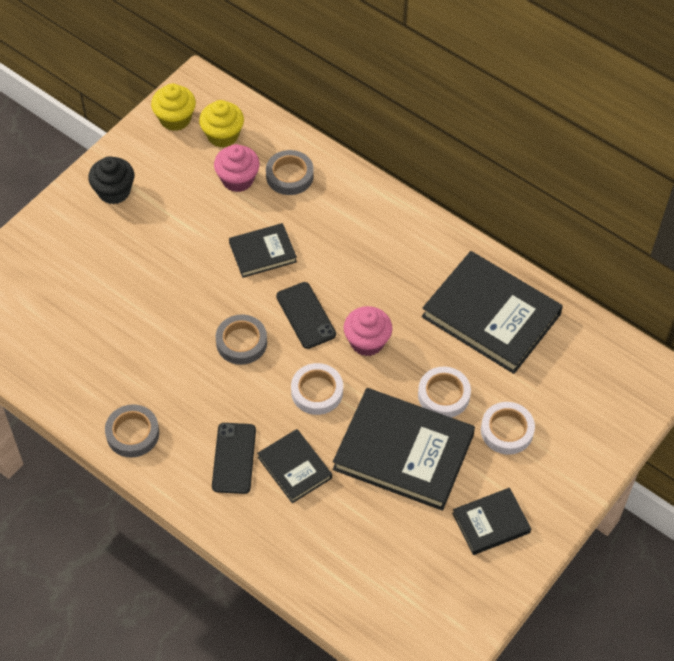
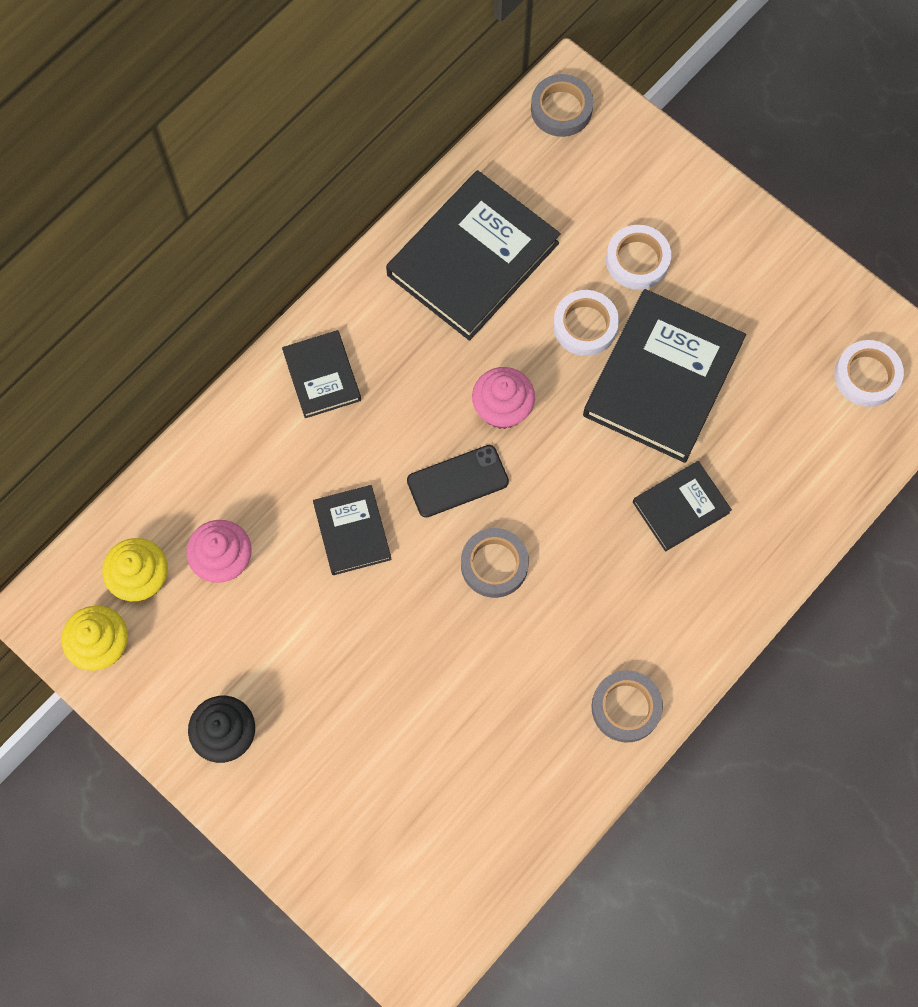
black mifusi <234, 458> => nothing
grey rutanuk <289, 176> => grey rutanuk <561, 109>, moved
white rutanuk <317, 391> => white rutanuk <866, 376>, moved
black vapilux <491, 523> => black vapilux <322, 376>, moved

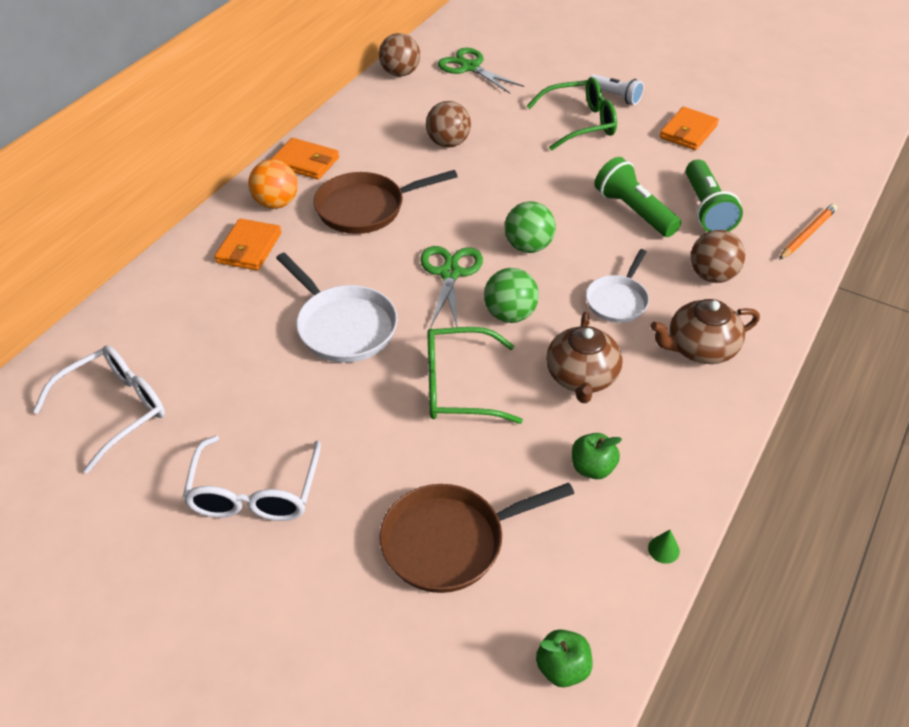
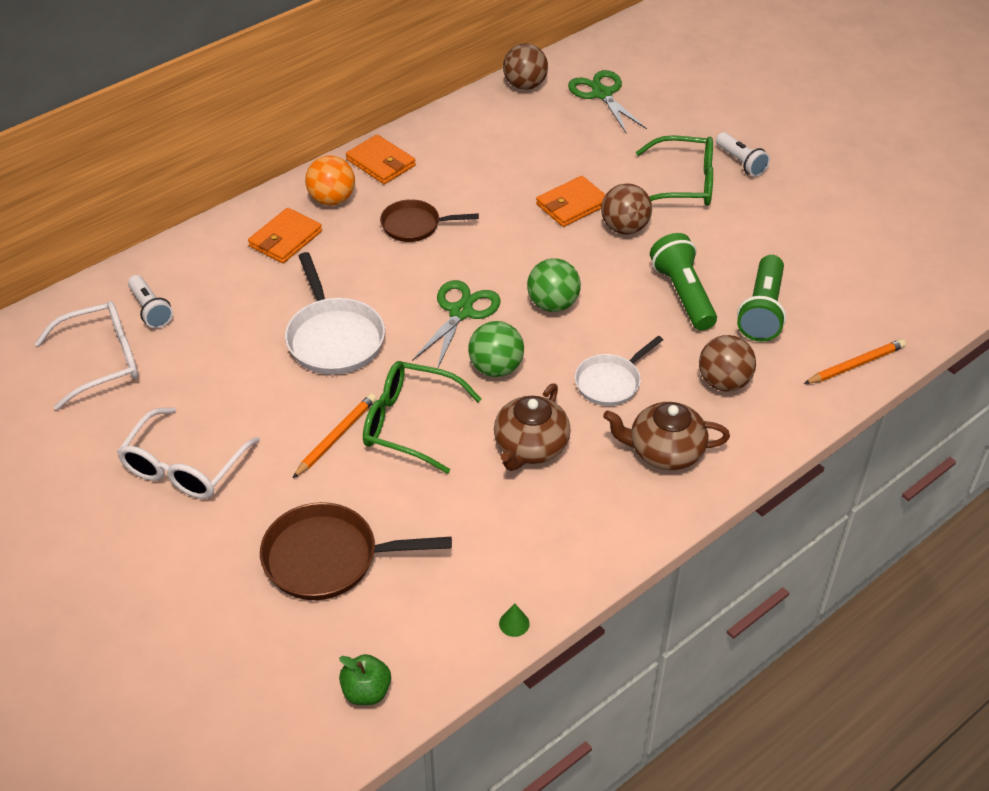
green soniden <592, 468> => nothing
nothing => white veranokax <150, 310>
nothing => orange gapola <336, 437>
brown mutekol <448, 143> => brown mutekol <624, 228>, moved
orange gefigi <688, 132> => orange gefigi <572, 205>, moved
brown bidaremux <366, 208> => brown bidaremux <415, 225>, x0.64

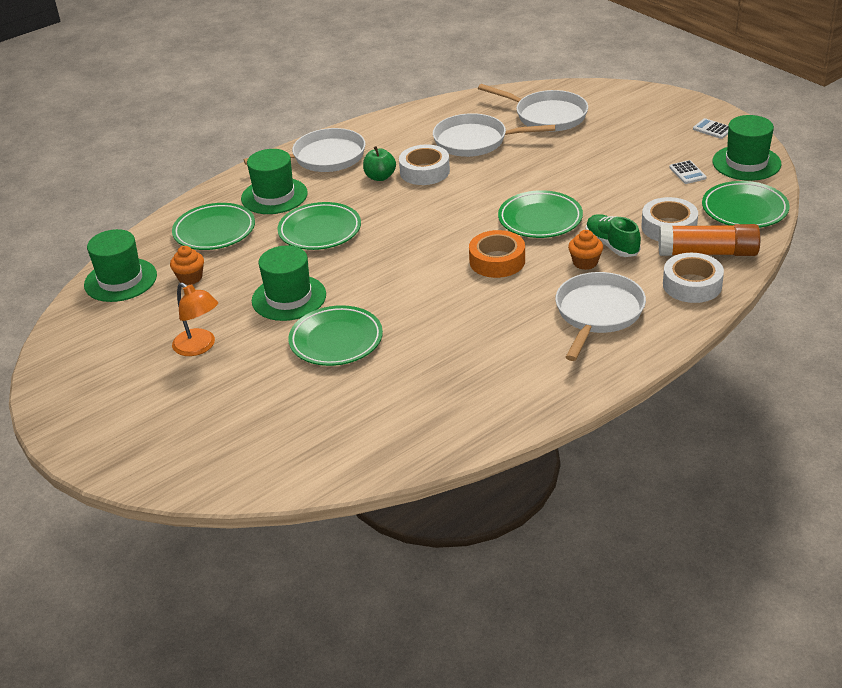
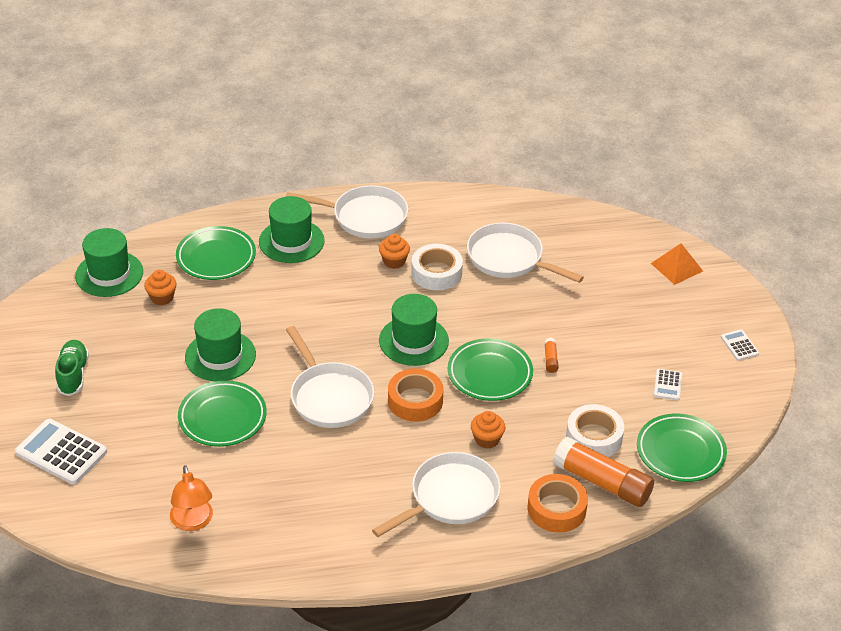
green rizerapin <320, 231> => nothing
nothing => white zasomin <61, 452>
nothing => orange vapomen <550, 359>
nothing => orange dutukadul <677, 267>
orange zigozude <199, 347> => orange zigozude <193, 522>, moved
white bidaremux <546, 116> => white bidaremux <329, 396>, moved
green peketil <611, 245> => green peketil <73, 375>, moved
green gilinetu <746, 163> => green gilinetu <413, 341>, moved
green soniden <380, 177> => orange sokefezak <394, 261>
white rutanuk <692, 285> => orange rutanuk <556, 509>

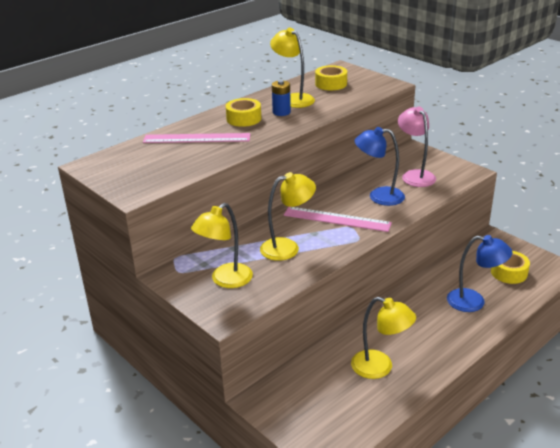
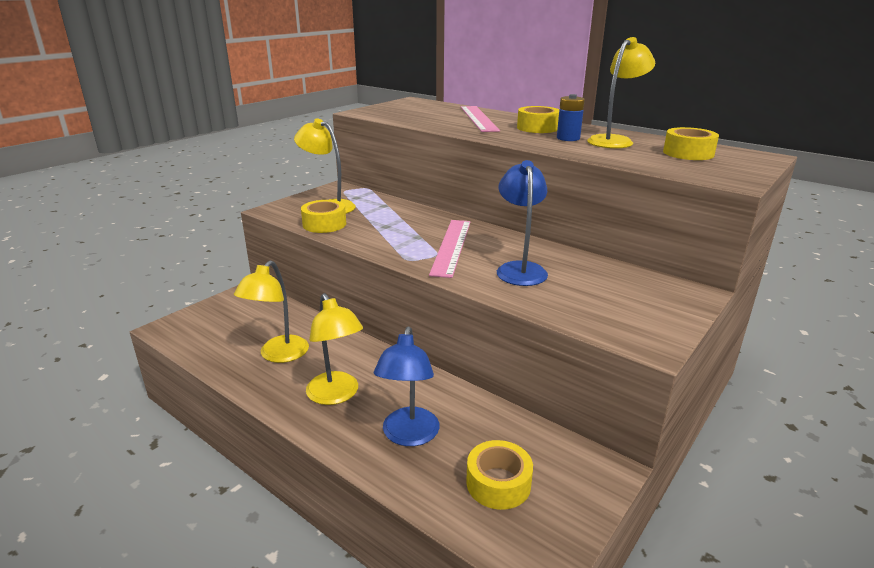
pink zigozude <415, 175> => nothing
nothing => yellow rutanuk <324, 224>
yellow zigozude <287, 247> => yellow zigozude <336, 395>, moved

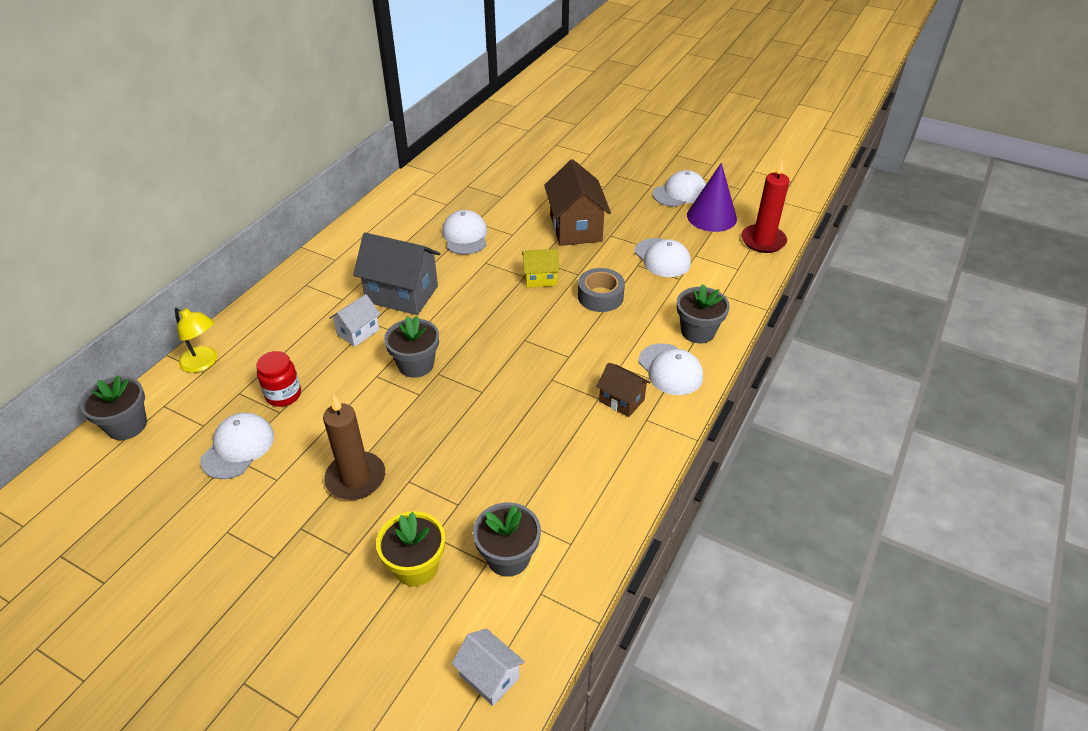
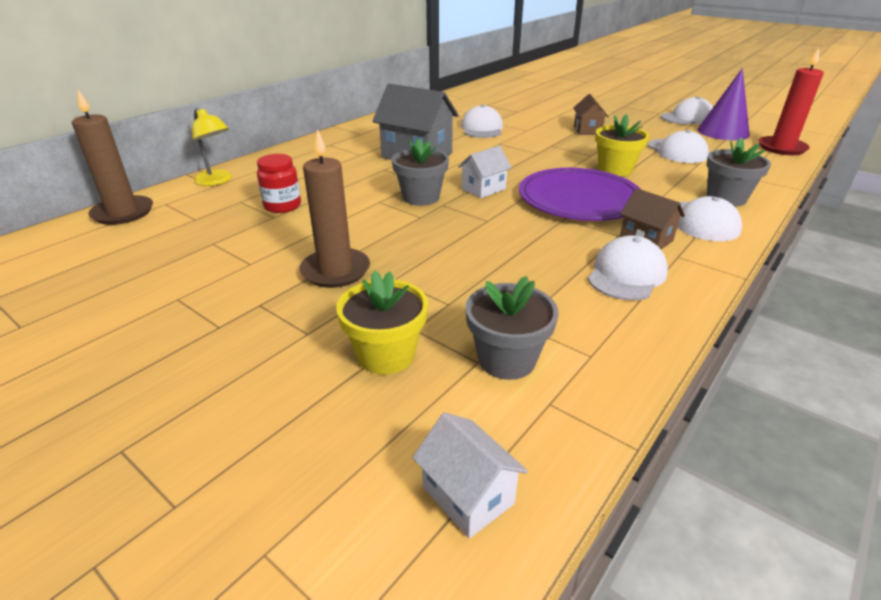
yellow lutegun <540, 278> => nothing
nothing => purple rizerapin <579, 199>
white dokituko <238, 448> => white dokituko <626, 274>, moved
white lutegun <358, 332> => white lutegun <483, 189>, moved
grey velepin <127, 425> => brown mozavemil <123, 213>
grey rutanuk <600, 296> => yellow velepin <615, 169>
brown lutegun <575, 228> => brown lutegun <587, 130>, x0.54

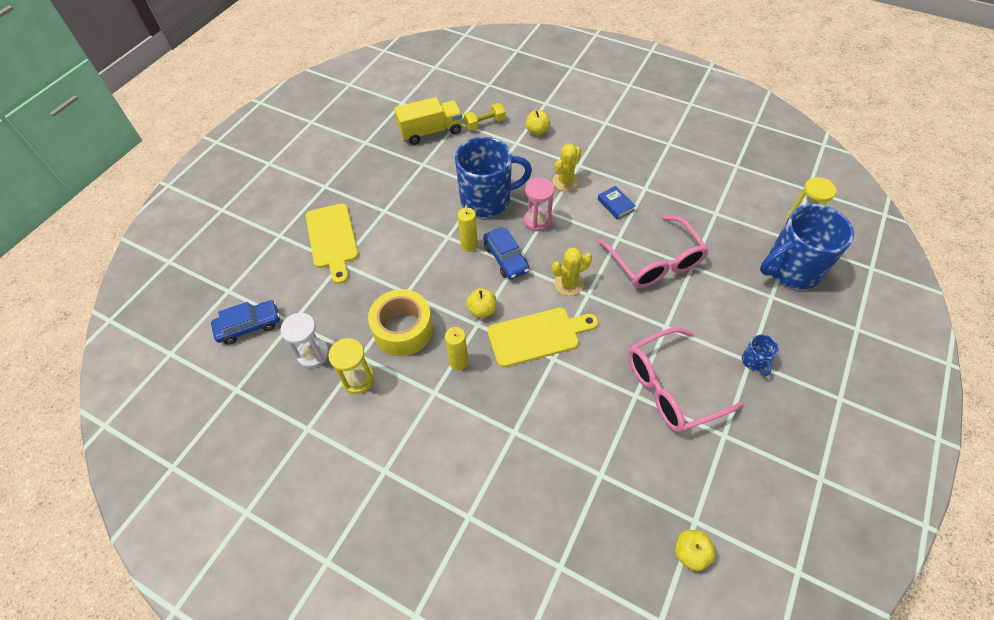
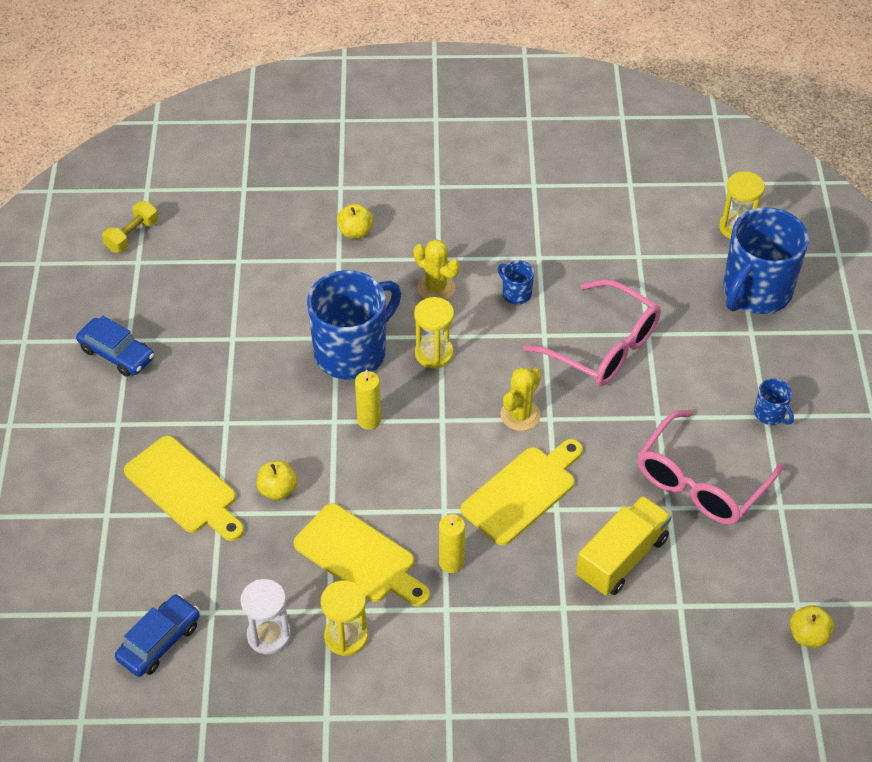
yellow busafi <431, 132> => yellow busafi <622, 558>, moved
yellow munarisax <485, 123> => yellow munarisax <132, 235>, moved
yellow soniden <482, 310> => yellow soniden <277, 490>, moved
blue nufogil <506, 258> => blue nufogil <117, 354>, moved
yellow rutanuk <403, 329> => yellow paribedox <359, 557>
blue vapilux <615, 205> => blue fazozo <516, 293>
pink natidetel <537, 221> => yellow natidetel <434, 353>
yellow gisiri <565, 181> => yellow gisiri <436, 288>, 60 degrees counterclockwise

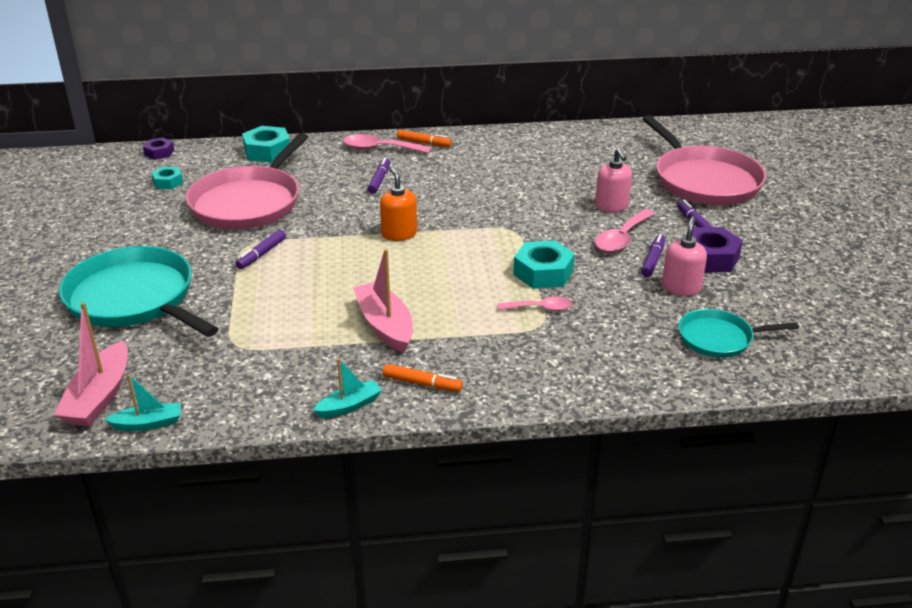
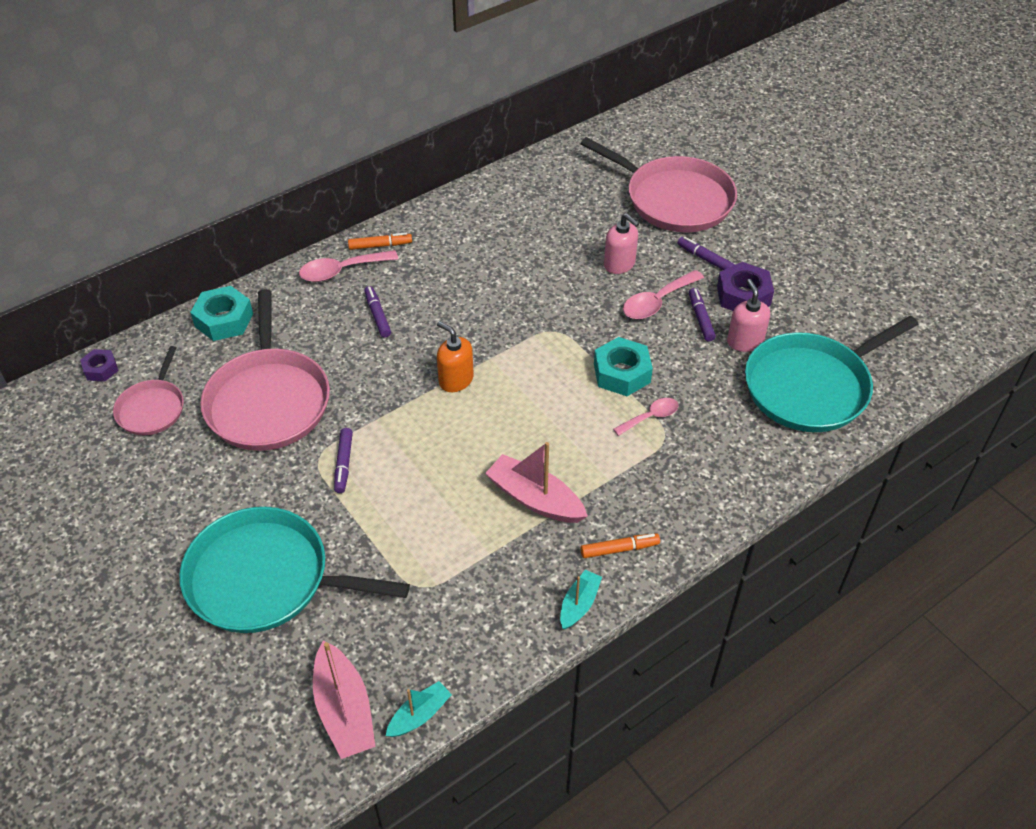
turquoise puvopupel <168, 182> => pink bidaremux <152, 408>
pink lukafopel <621, 238> => pink lukafopel <657, 302>, 45 degrees clockwise
turquoise bidaremux <719, 338> => turquoise bidaremux <811, 387>, x1.84

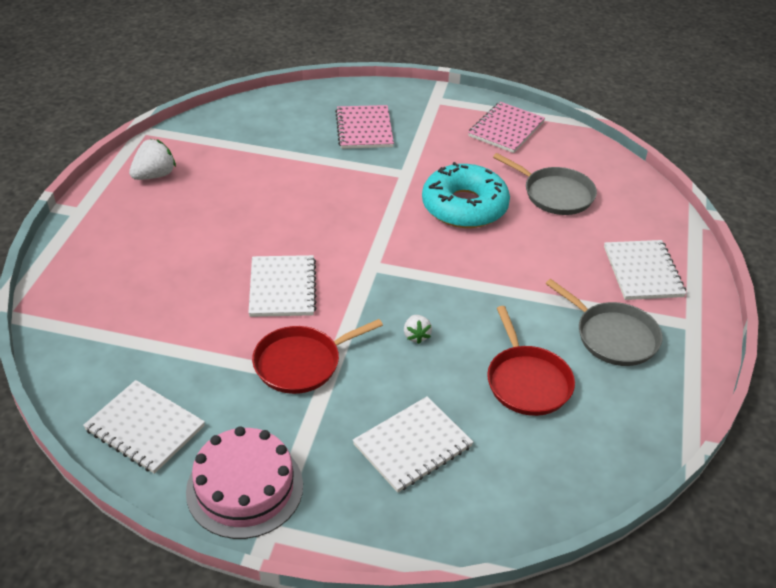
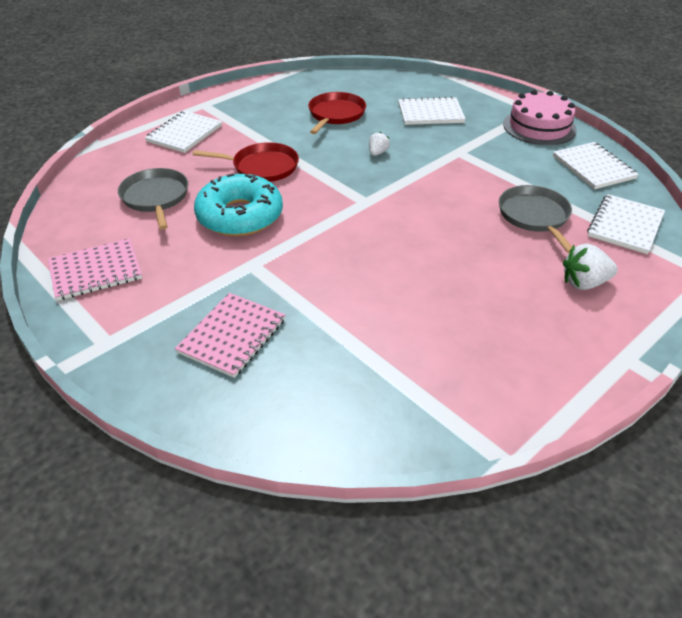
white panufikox <154, 175> => white panufikox <584, 283>, moved
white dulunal <282, 288> => white dulunal <625, 225>, moved
red bidaremux <301, 363> => red bidaremux <262, 167>, moved
grey bidaremux <613, 336> => grey bidaremux <534, 216>, moved

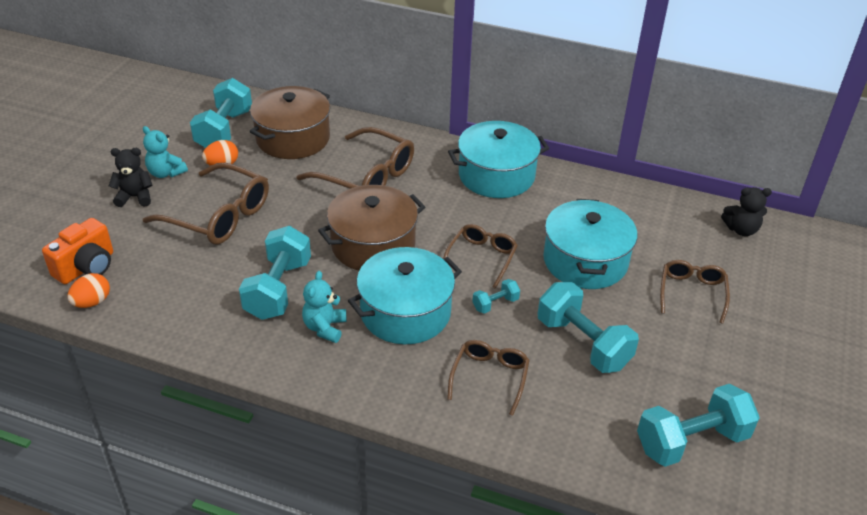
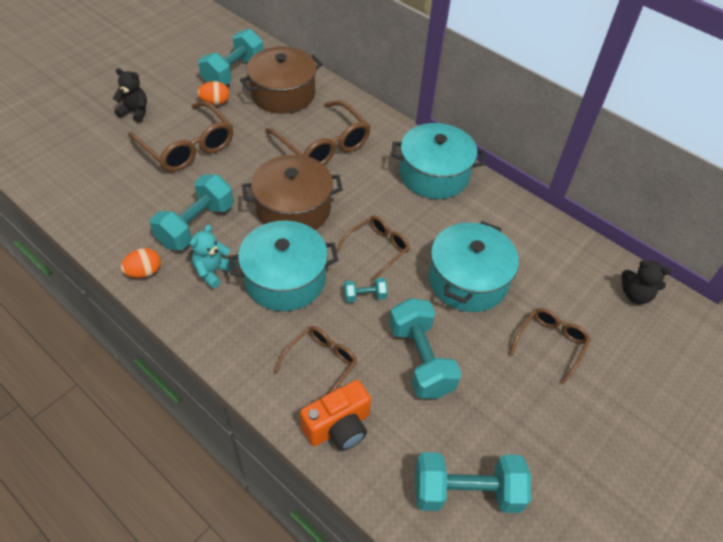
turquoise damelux <166, 173> => nothing
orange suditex <86, 267> => orange suditex <338, 427>, moved
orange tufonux <92, 302> => orange tufonux <144, 272>, moved

